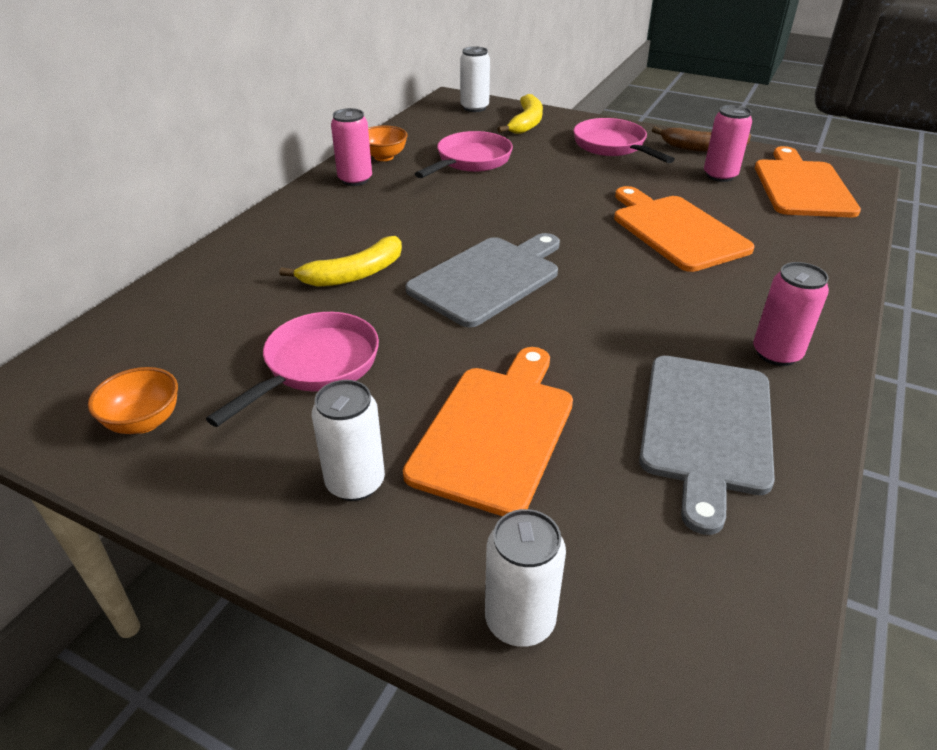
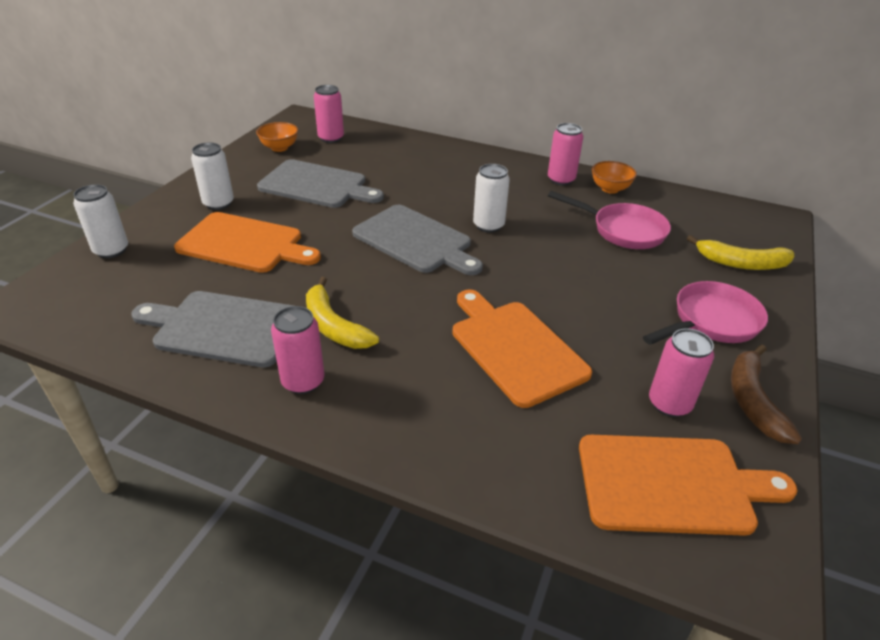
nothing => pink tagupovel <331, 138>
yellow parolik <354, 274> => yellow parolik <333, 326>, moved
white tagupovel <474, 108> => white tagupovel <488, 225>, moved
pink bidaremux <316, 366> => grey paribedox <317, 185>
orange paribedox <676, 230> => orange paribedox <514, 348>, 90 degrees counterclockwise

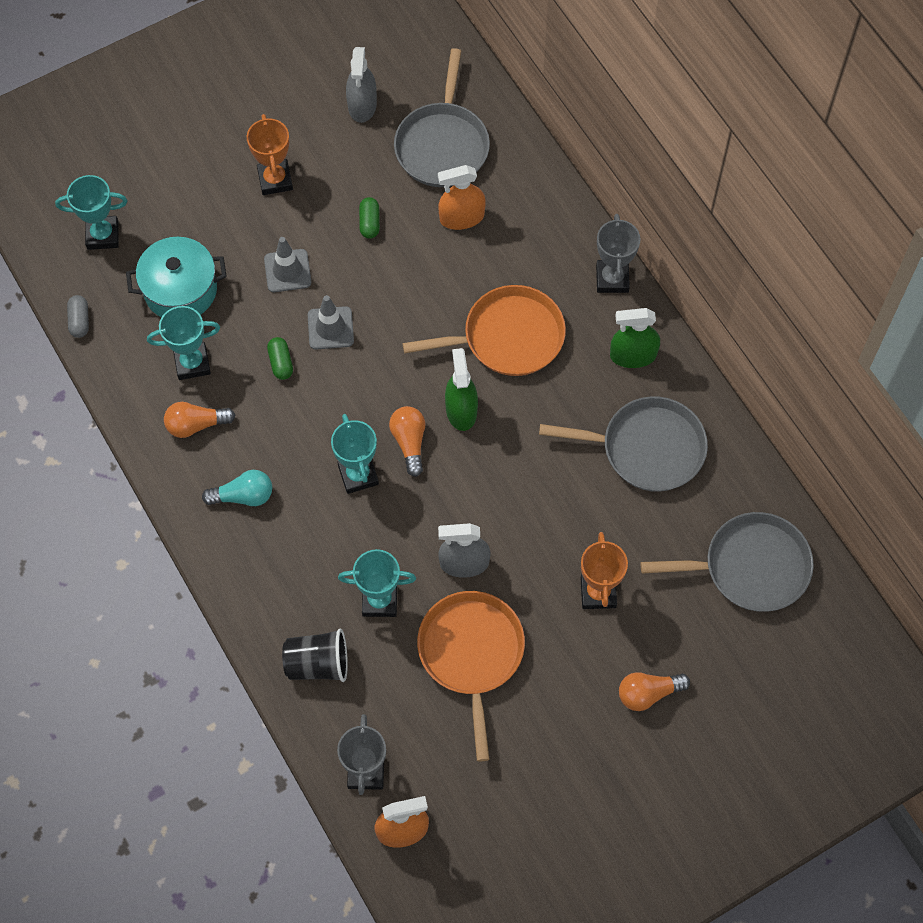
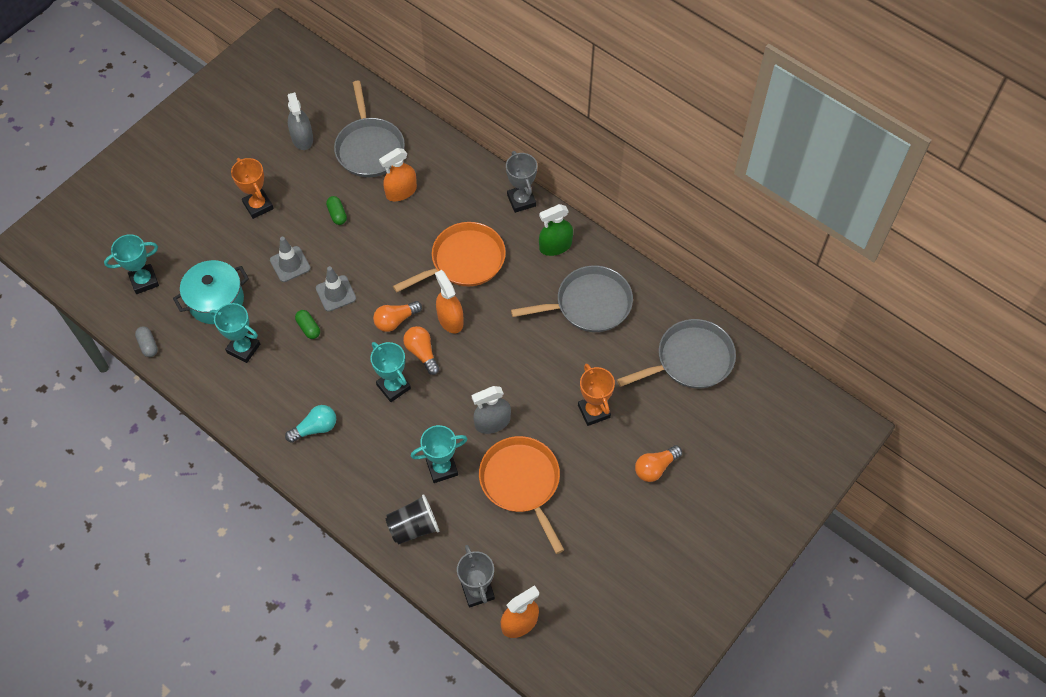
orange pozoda <196, 425> => orange pozoda <395, 320>, moved
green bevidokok <461, 410> => orange bevidokok <450, 319>
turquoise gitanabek <192, 363> => turquoise gitanabek <243, 348>, 60 degrees clockwise

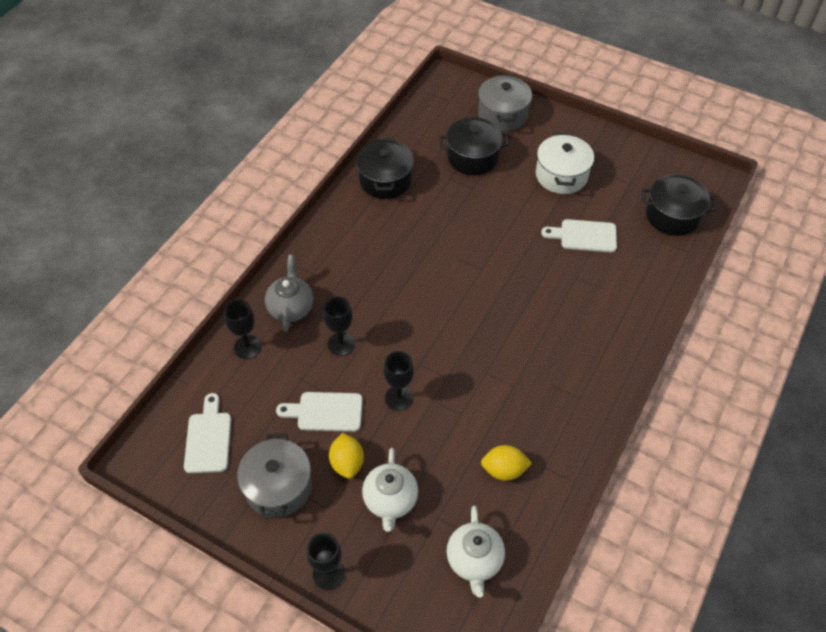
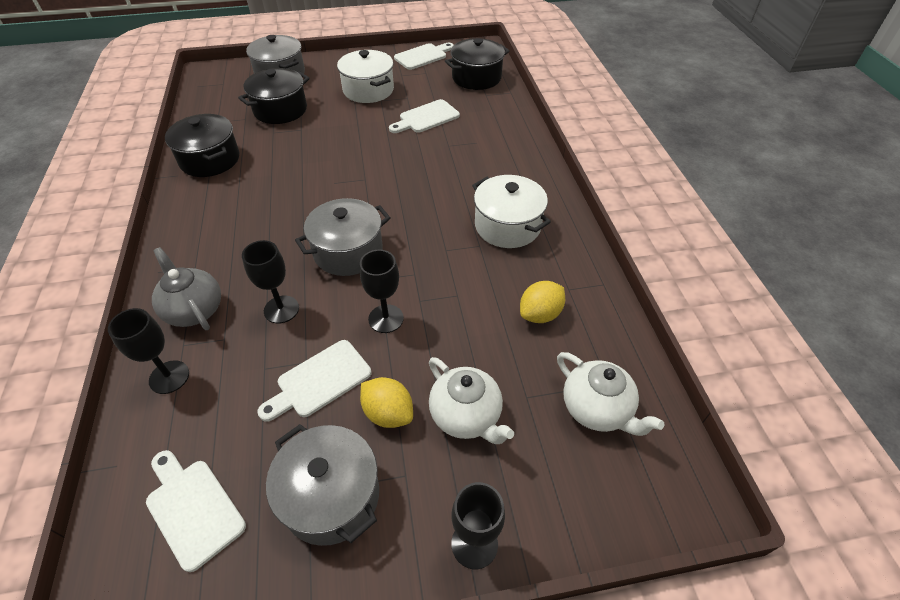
nothing => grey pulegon <348, 251>
nothing => white paribedox <423, 56>
nothing => white pulegon <507, 226>

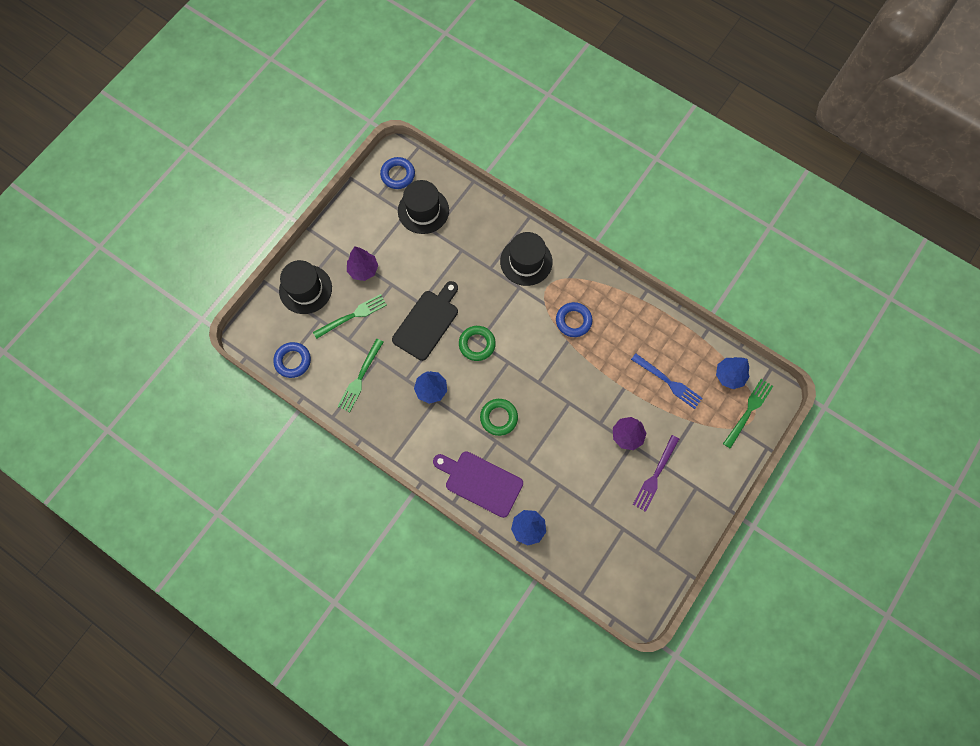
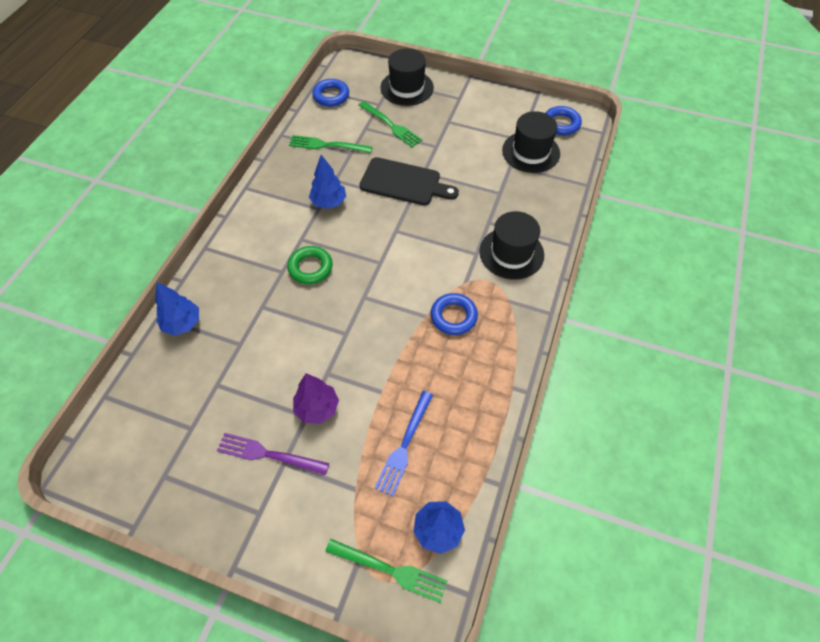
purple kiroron <363, 270> => nothing
purple paribedox <480, 482> => nothing
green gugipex <477, 344> => nothing

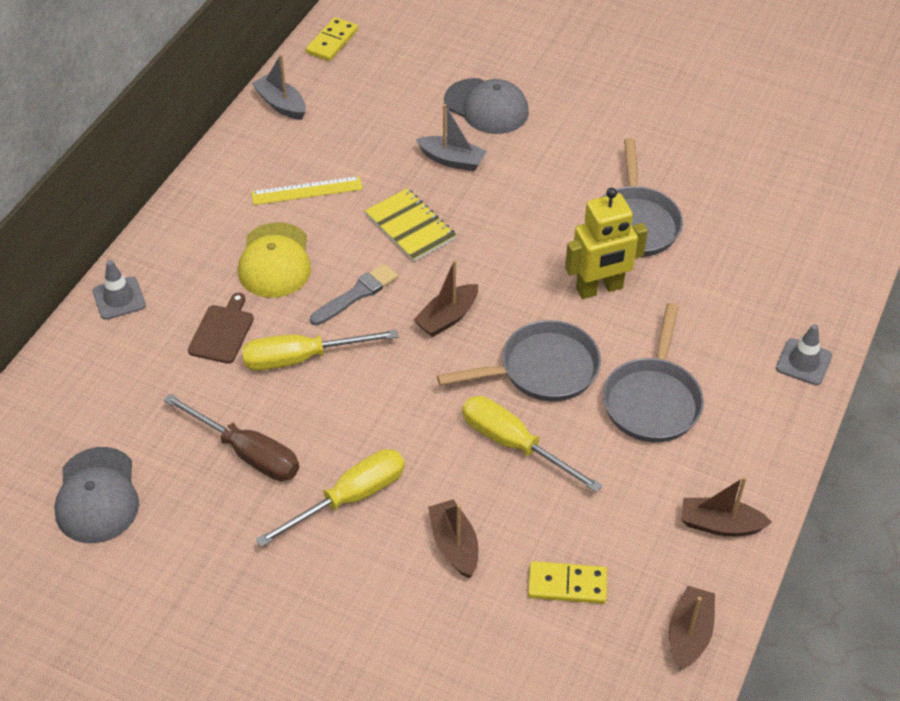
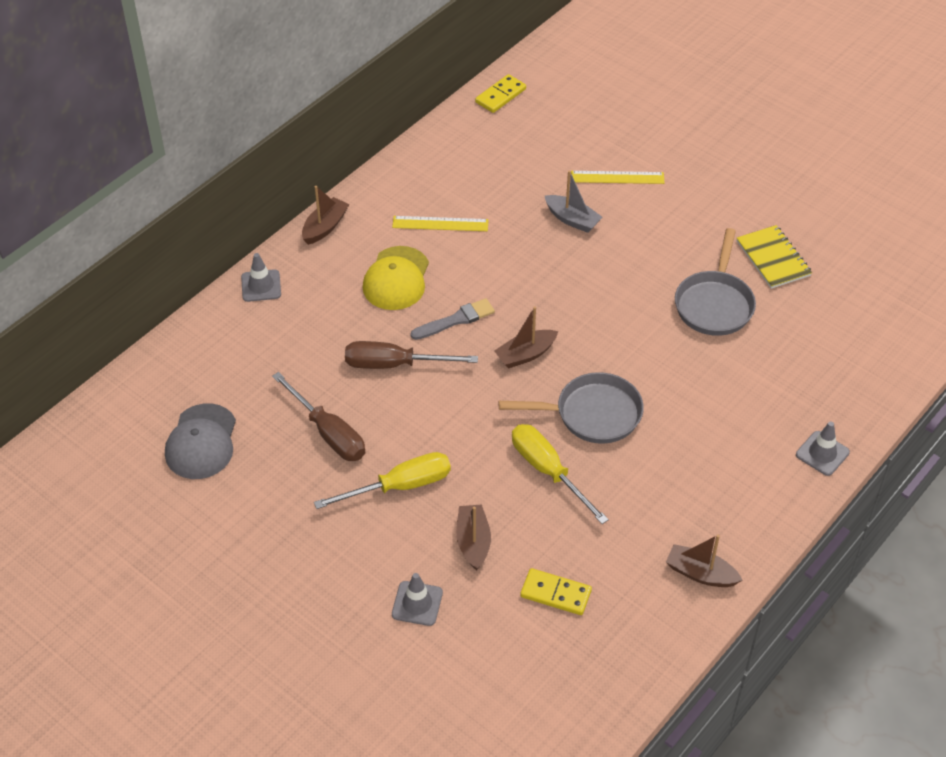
brown paribedox <222, 331> => nothing
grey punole <281, 104> => nothing
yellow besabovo <599, 289> => nothing
grey bidaremux <652, 400> => nothing
nothing => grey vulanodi <417, 603>
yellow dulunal <410, 227> => yellow dulunal <773, 258>, moved
brown punole <689, 634> => brown punole <325, 227>, moved
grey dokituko <486, 107> => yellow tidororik <617, 177>
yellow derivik <301, 358> => brown derivik <394, 364>

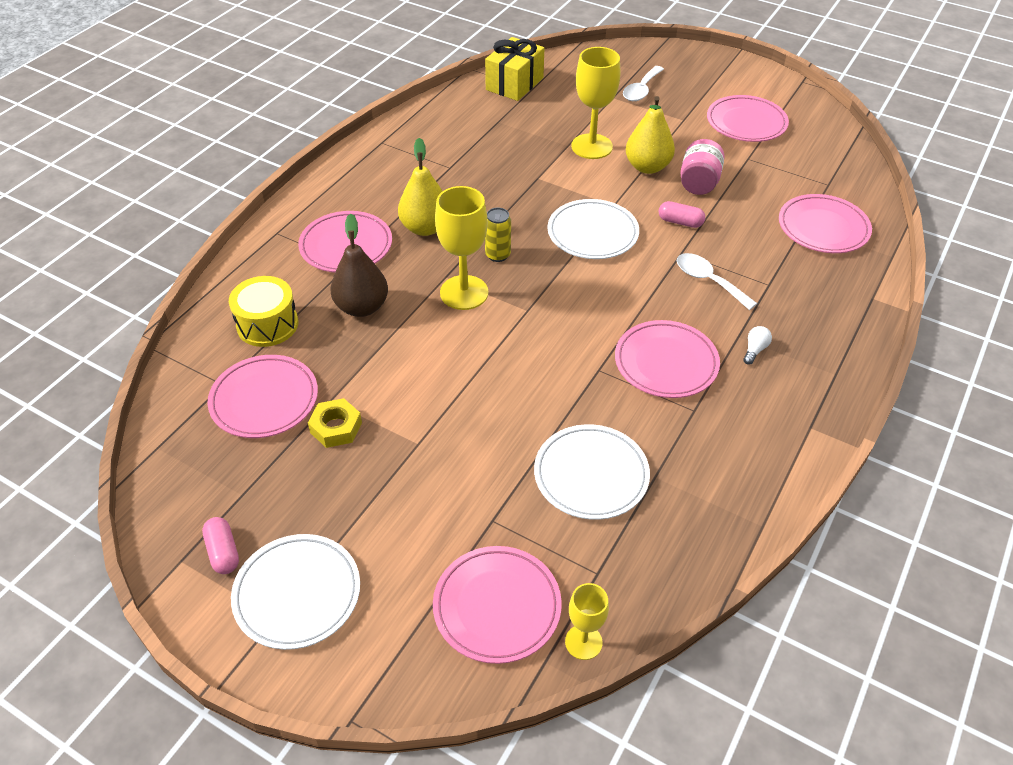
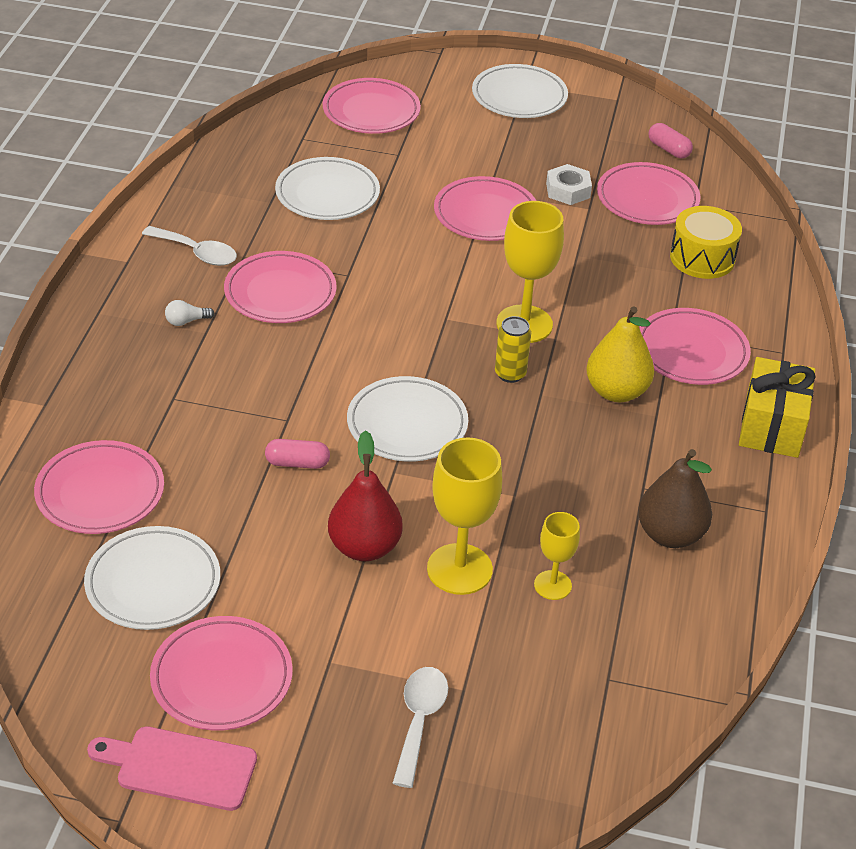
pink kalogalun <698, 183> => nothing
nothing => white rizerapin <153, 583>
nothing => pink paribedox <180, 767>
nothing => pink rizerapin <485, 214>
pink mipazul <223, 552> => pink mipazul <668, 149>, moved
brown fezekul <362, 307> => brown fezekul <670, 534>, moved
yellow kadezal <514, 84> => yellow kadezal <771, 426>, moved
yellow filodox <583, 642> => yellow filodox <552, 585>, moved
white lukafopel <708, 281> => white lukafopel <197, 252>, moved
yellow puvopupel <336, 427> => white puvopupel <568, 190>
yellow fezekul <647, 167> => red fezekul <364, 547>
white pozoda <754, 350> => white pozoda <186, 321>, 60 degrees clockwise

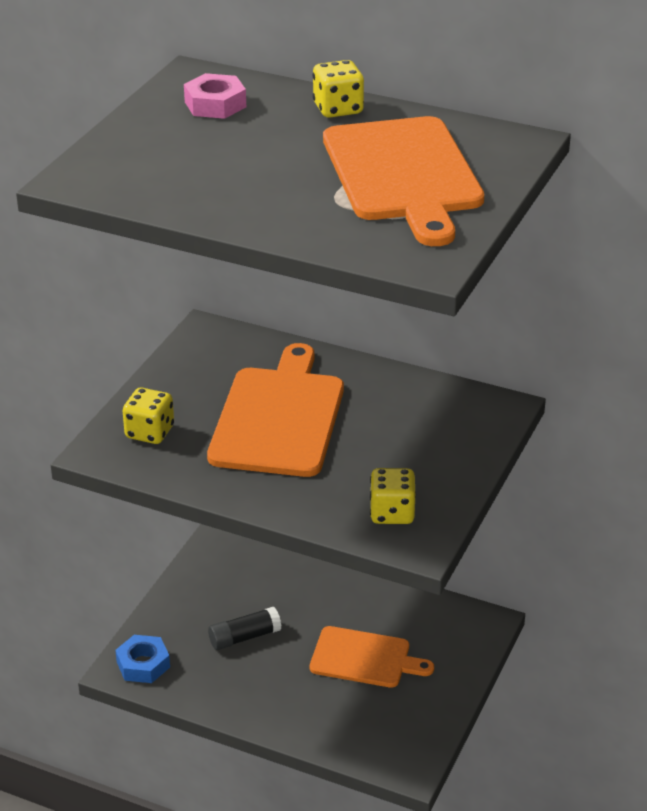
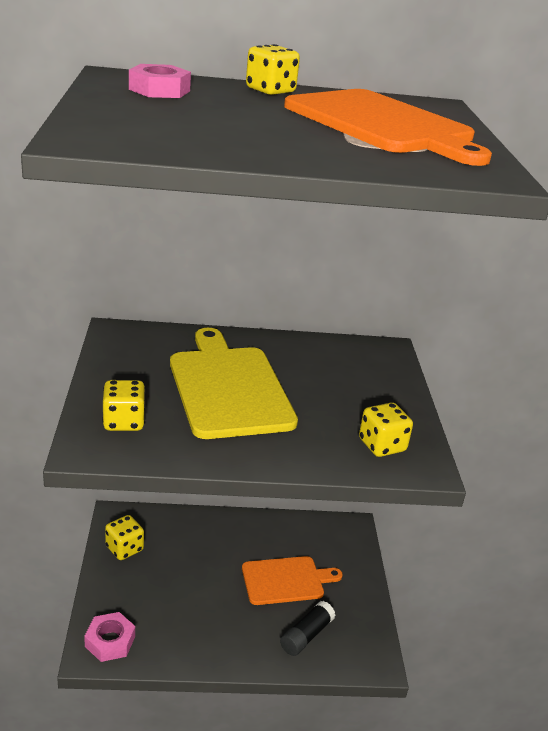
nothing => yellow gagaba <124, 548>
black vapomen <244, 637> => black vapomen <306, 635>, moved
blue puvopupel <143, 664> => pink puvopupel <110, 641>
orange paribedox <279, 417> => yellow paribedox <229, 388>

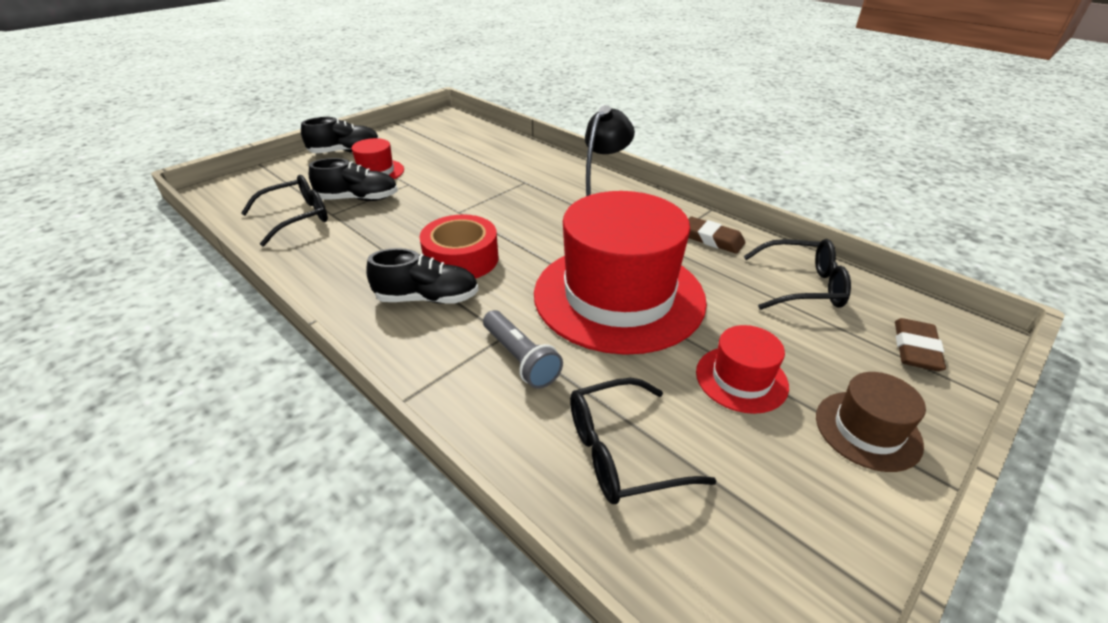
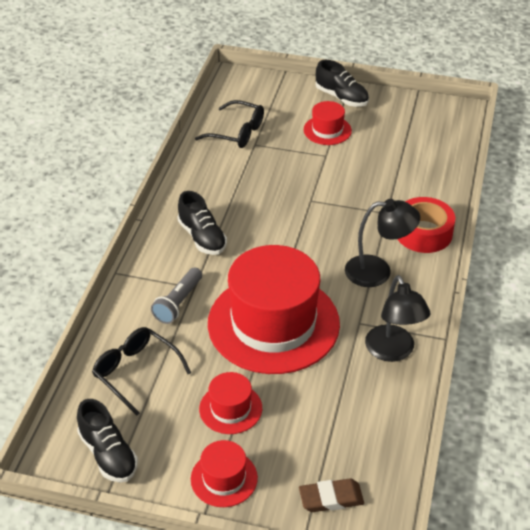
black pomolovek <801, 286> => nothing
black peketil <358, 199> => black peketil <108, 454>, moved
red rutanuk <461, 259> => red rutanuk <423, 233>, moved
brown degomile <712, 239> => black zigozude <393, 351>
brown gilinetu <867, 430> => red gilinetu <224, 478>

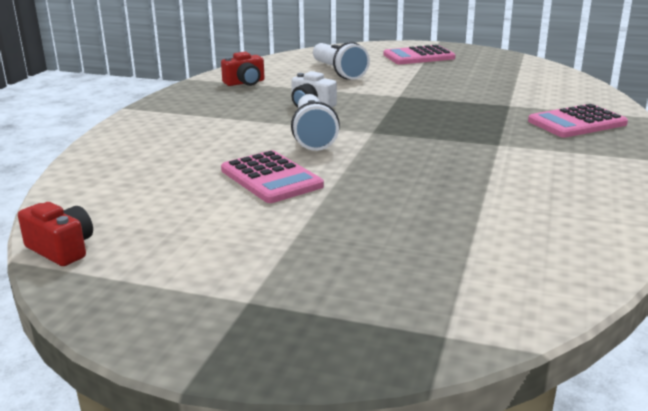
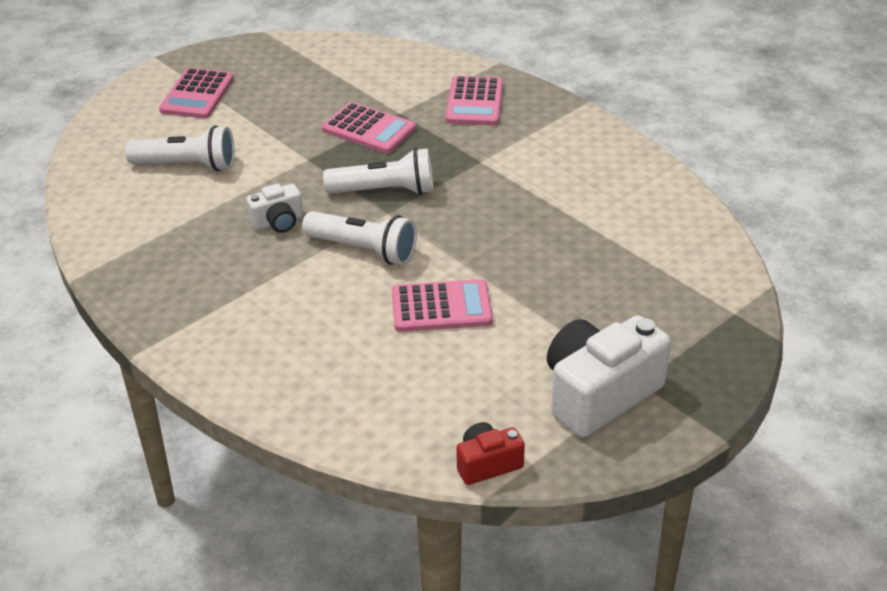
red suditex <245, 83> => nothing
nothing => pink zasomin <369, 129>
nothing => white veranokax <385, 191>
nothing => white suditex <599, 394>

